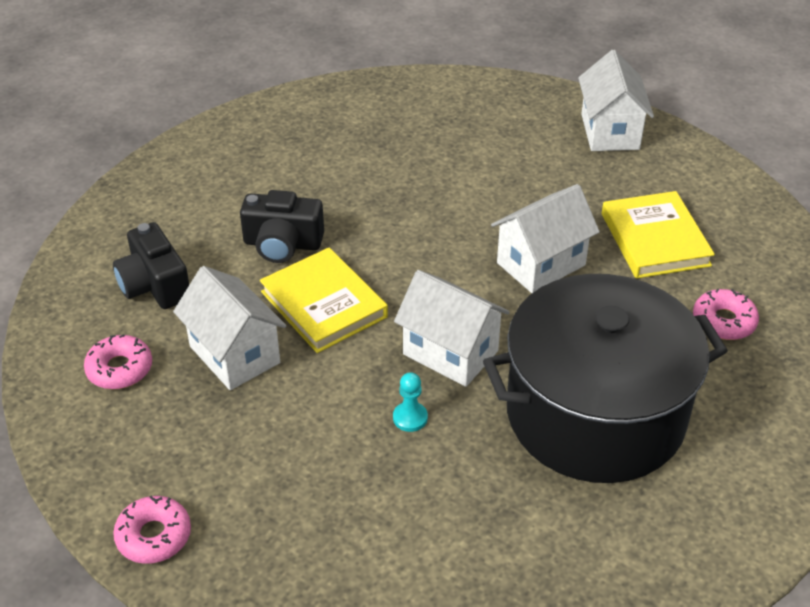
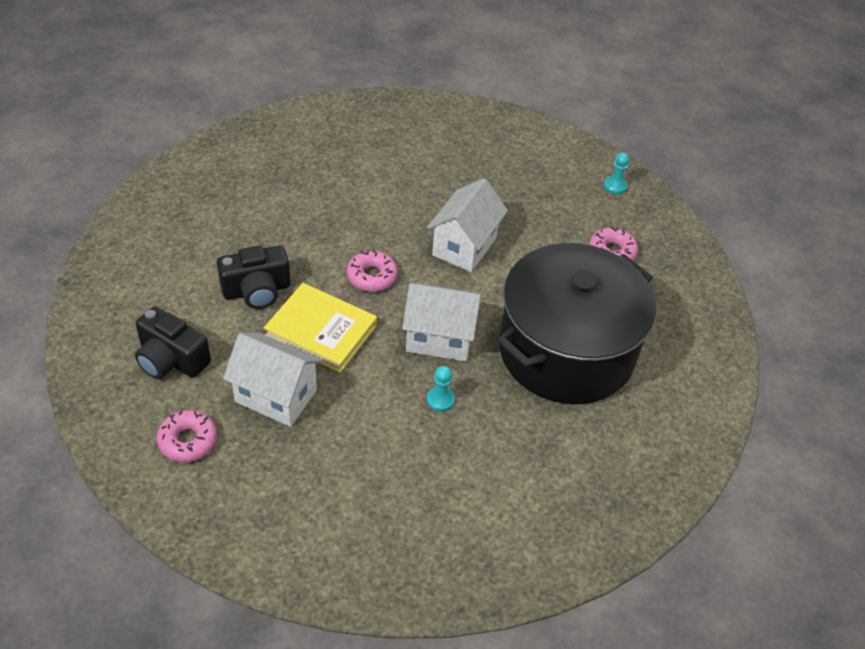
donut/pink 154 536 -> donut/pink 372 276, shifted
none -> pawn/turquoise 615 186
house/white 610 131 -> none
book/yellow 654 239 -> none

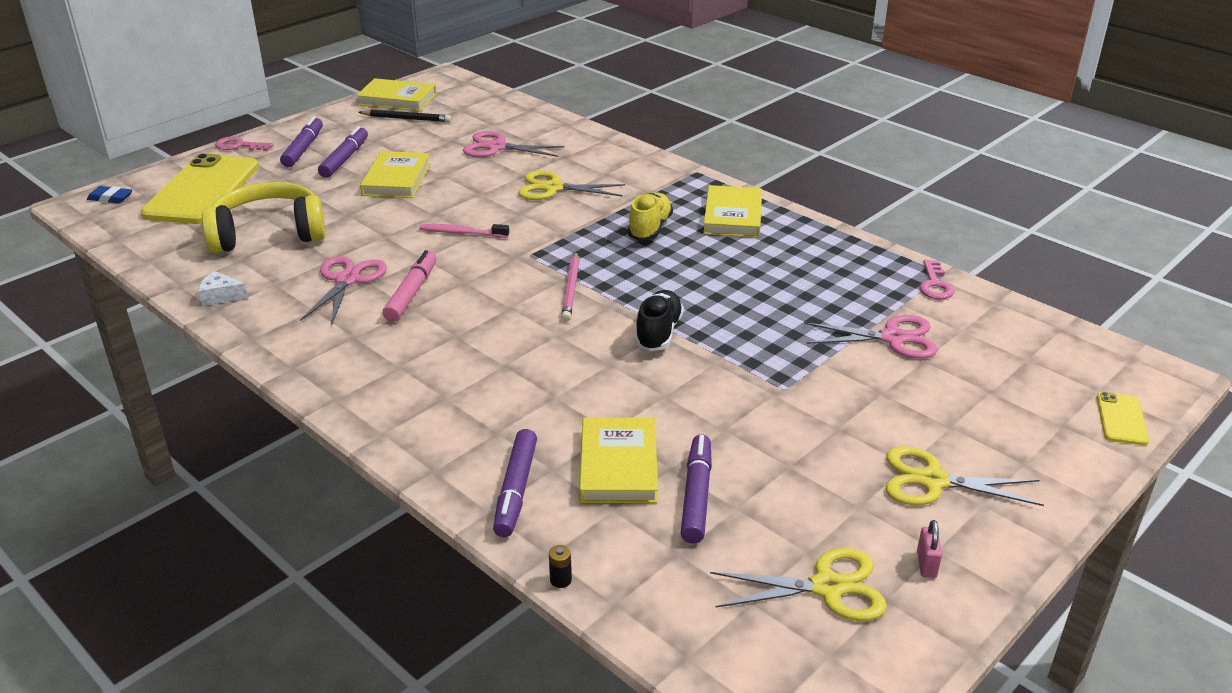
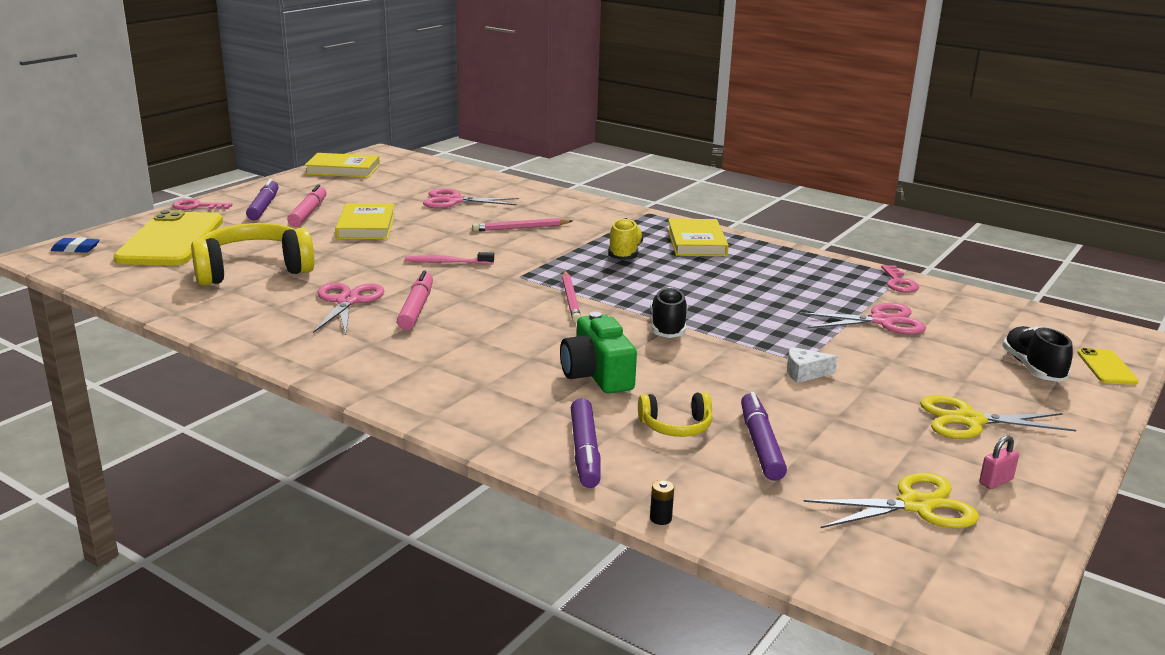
marker/purple 345 159 -> marker/pink 308 213
scissors/yellow 553 188 -> pencil/pink 520 228
none -> camera/green 597 374
book/yellow 618 465 -> headphones/yellow 676 426
cheese/white 221 296 -> cheese/white 804 373, shifted
padlock/pink 926 564 -> padlock/pink 996 481, 60 degrees clockwise
none -> shoe/black 1032 368
pencil/black 407 119 -> none

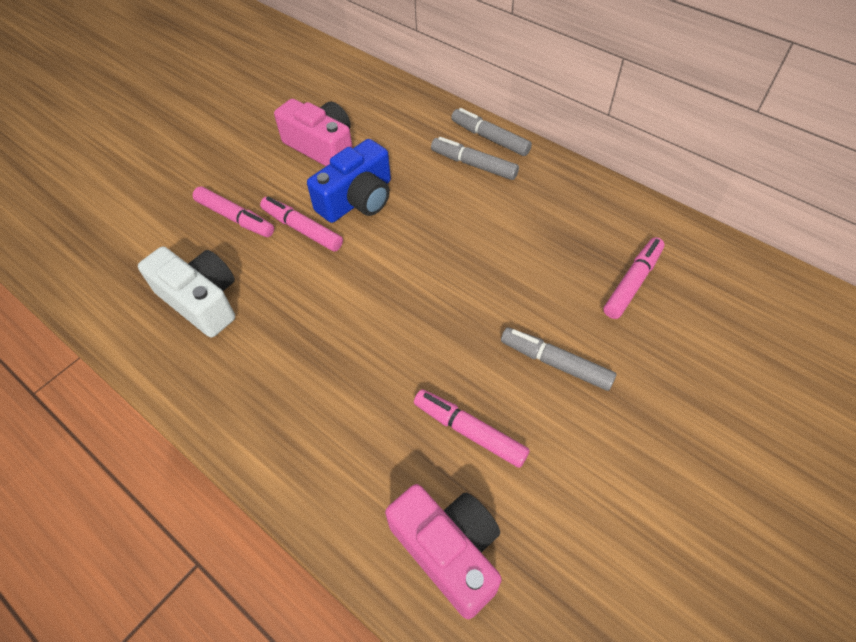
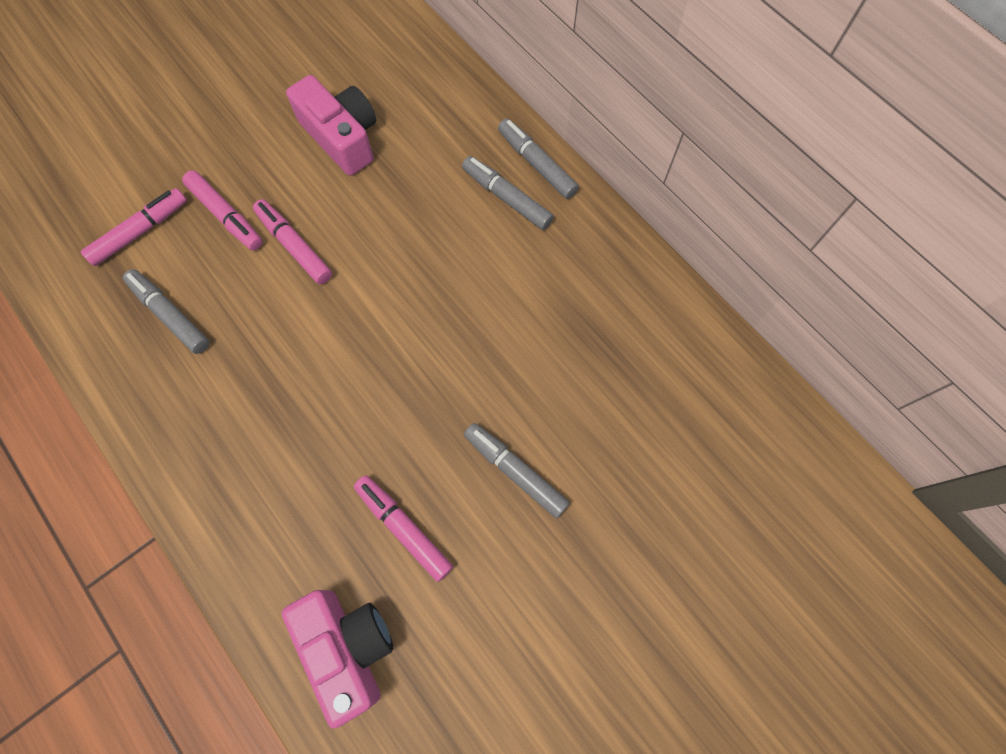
marker/pink 632 282 -> marker/pink 140 232, shifted
camera/white 201 301 -> marker/grey 170 315
camera/blue 357 199 -> none

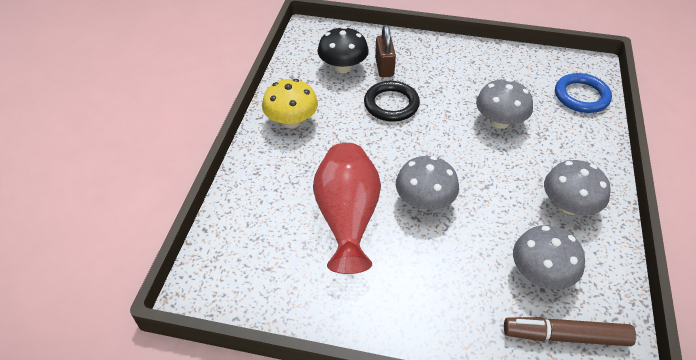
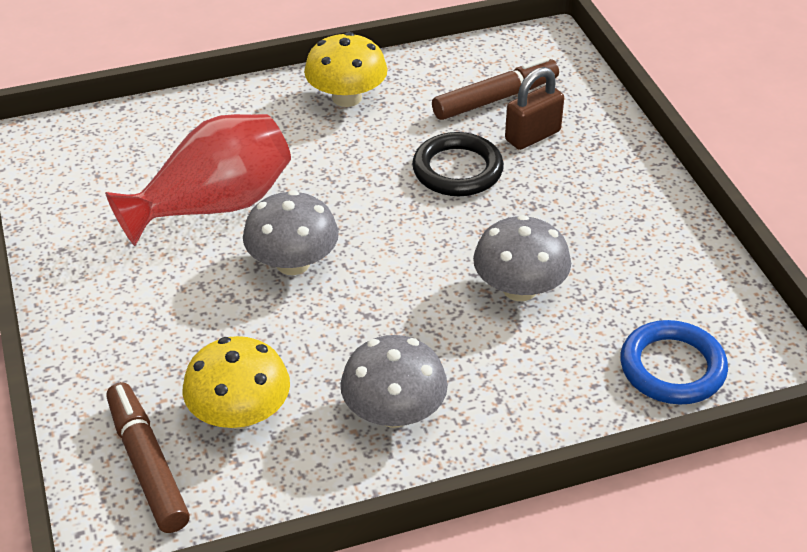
mushroom/grey 541 273 -> mushroom/yellow 240 414
mushroom/black 343 67 -> marker/brown 495 99

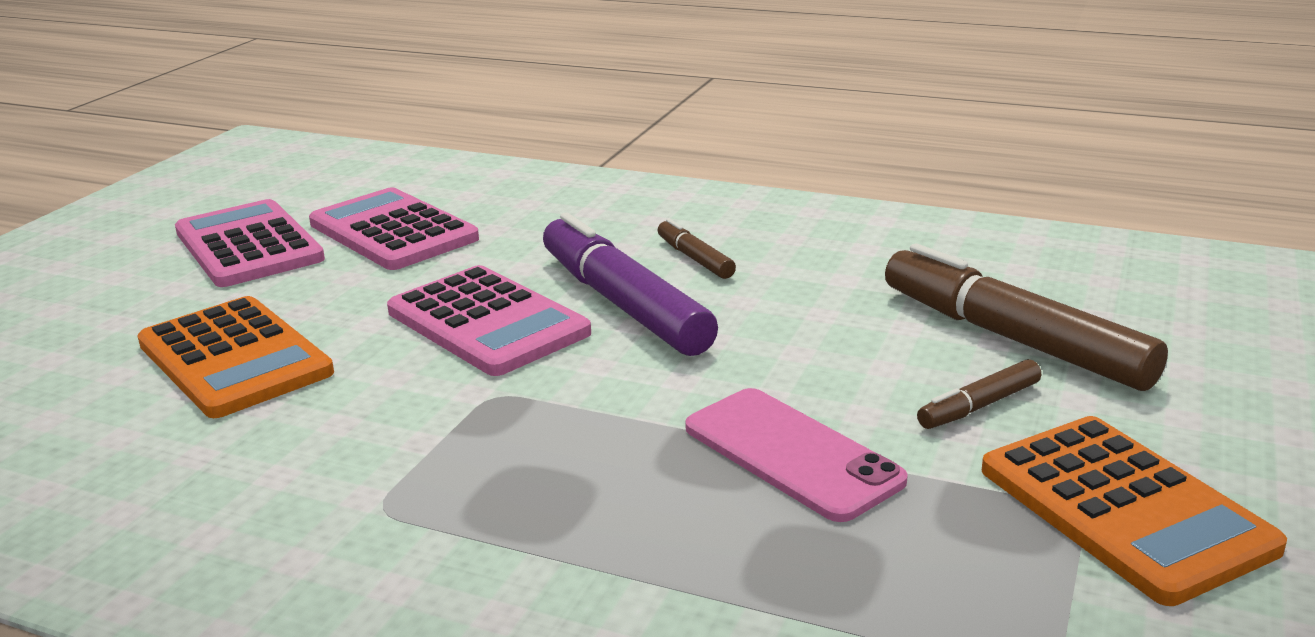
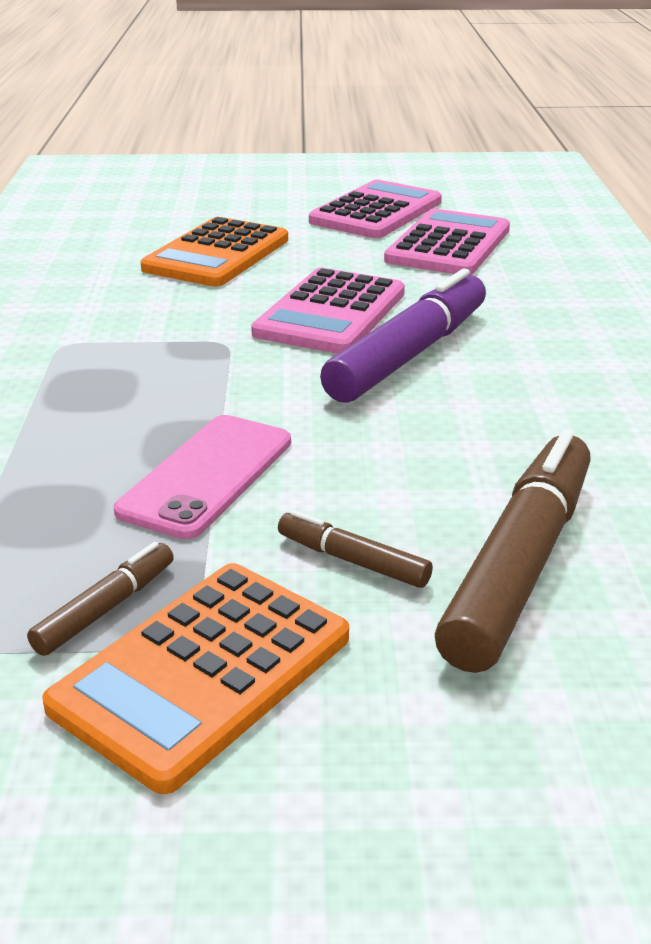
marker/brown 695 258 -> marker/brown 106 608, shifted

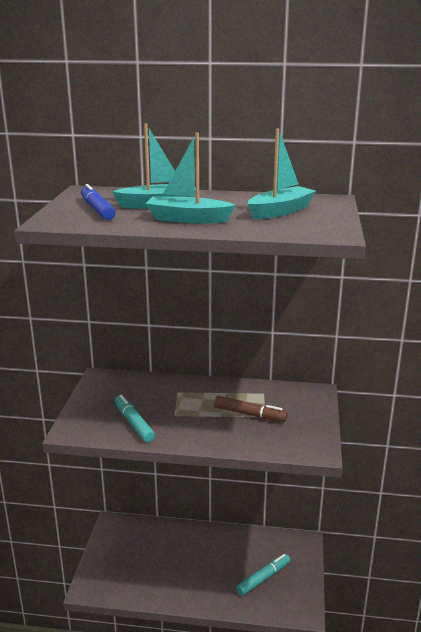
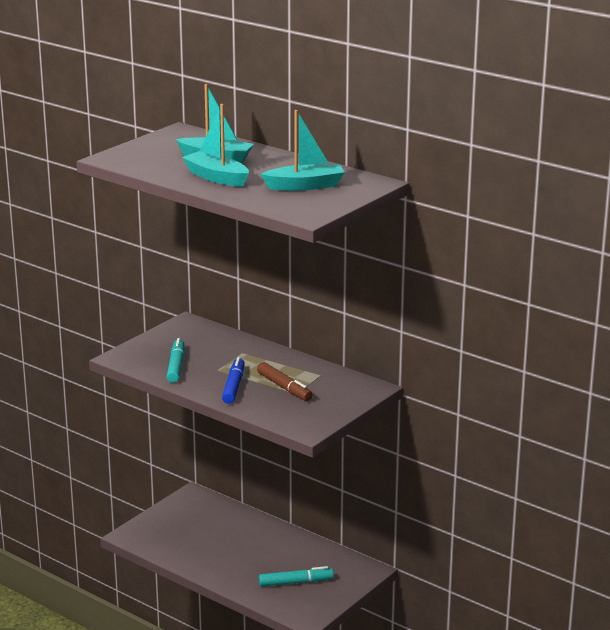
marker/blue 97 209 -> marker/blue 233 386, shifted

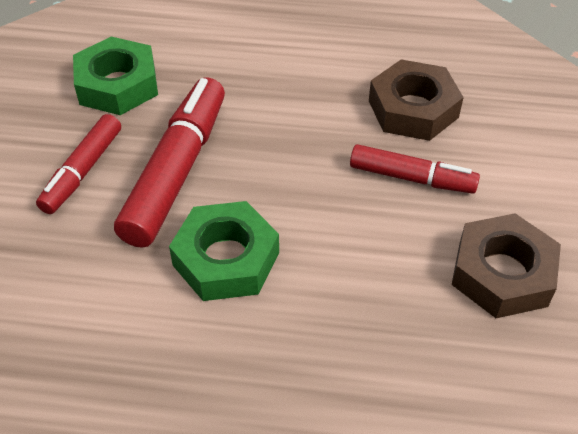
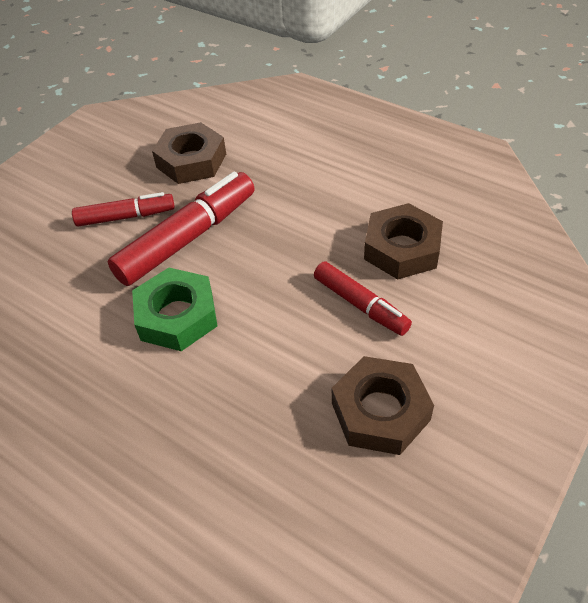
marker/red 82 171 -> marker/red 126 217, 150 degrees counterclockwise
nut/green 117 85 -> nut/brown 191 160

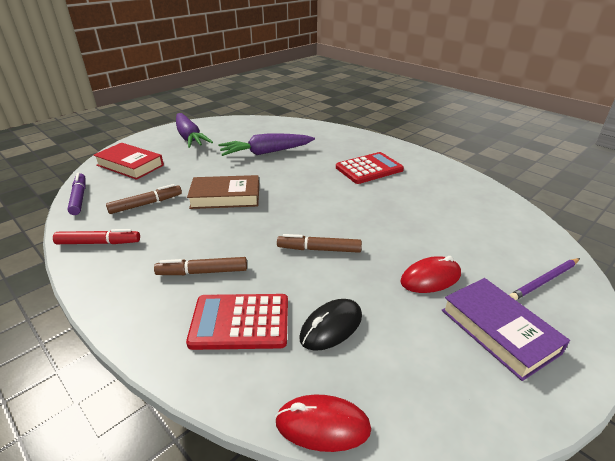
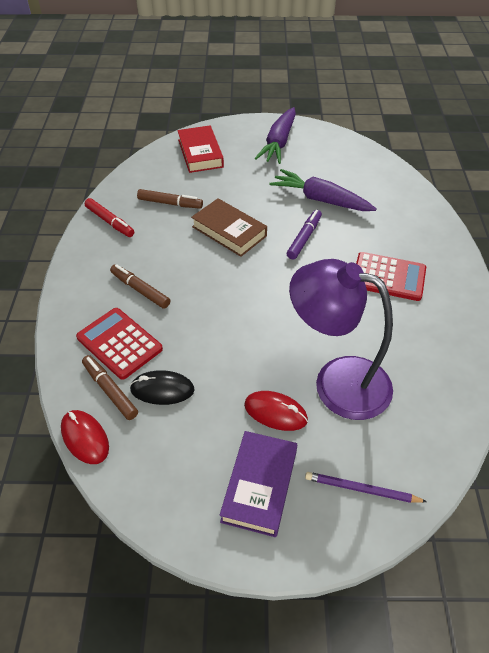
marker/brown 319 249 -> marker/brown 110 390, shifted
marker/purple 79 198 -> marker/purple 304 238, shifted
none -> lamp/purple 337 382

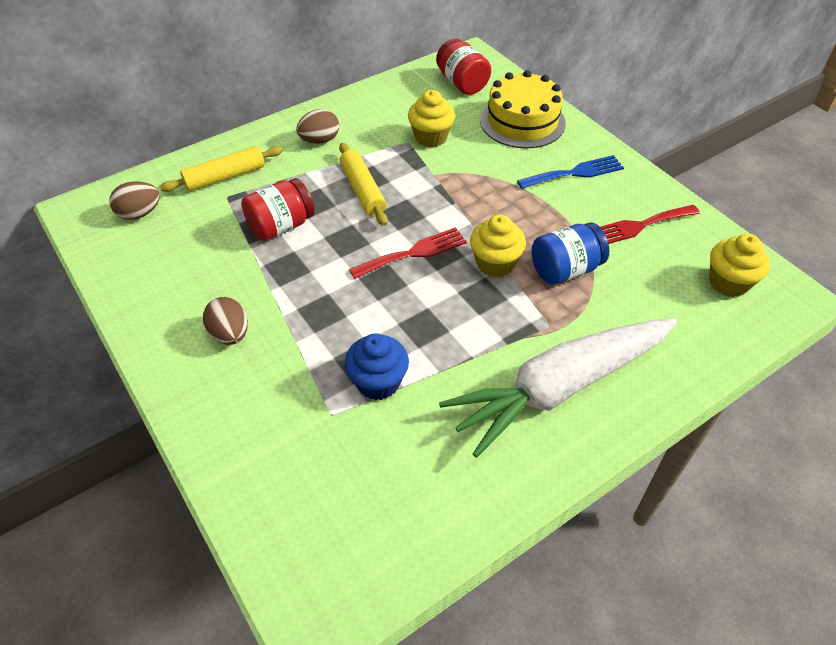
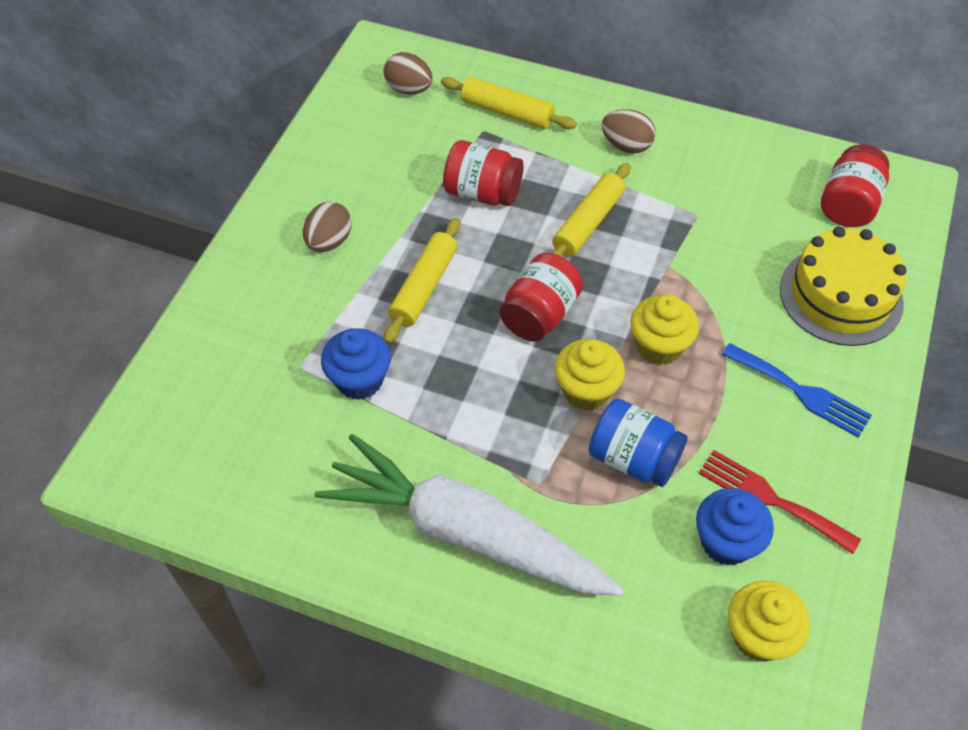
none -> rolling pin/yellow 423 287
fork/red 413 253 -> jar/red 539 314
cupcake/yellow 431 137 -> cupcake/yellow 659 346, shifted
none -> cupcake/blue 726 542

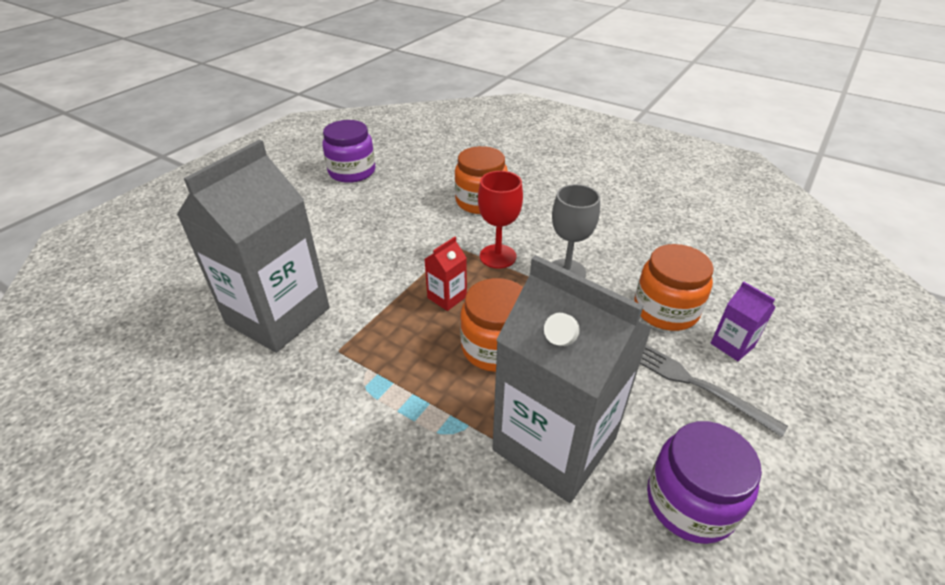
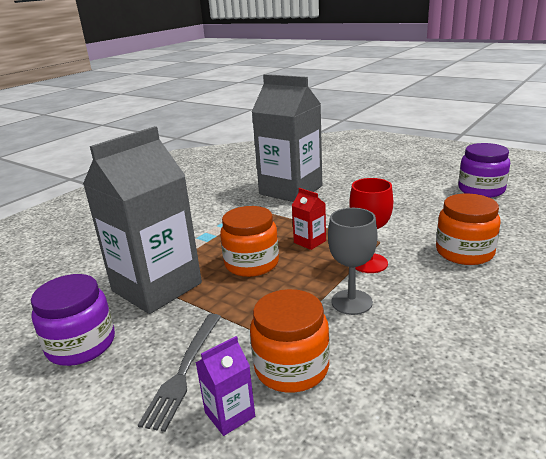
fork/grey 695 384 -> fork/grey 184 370, 150 degrees clockwise

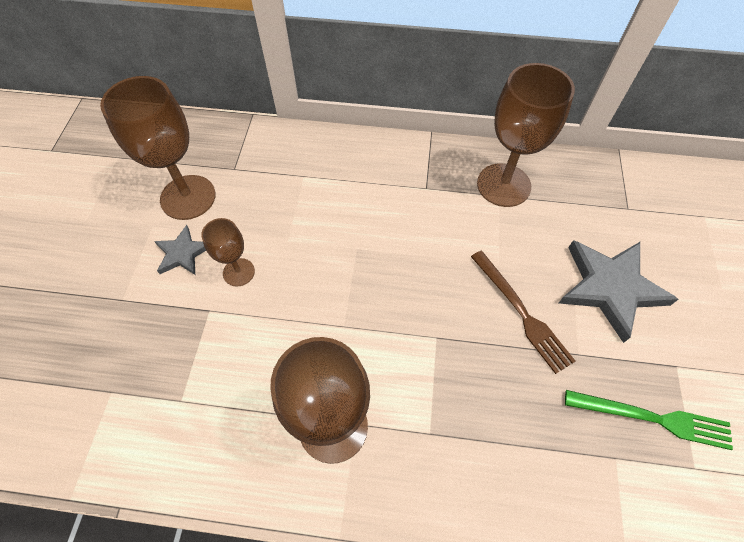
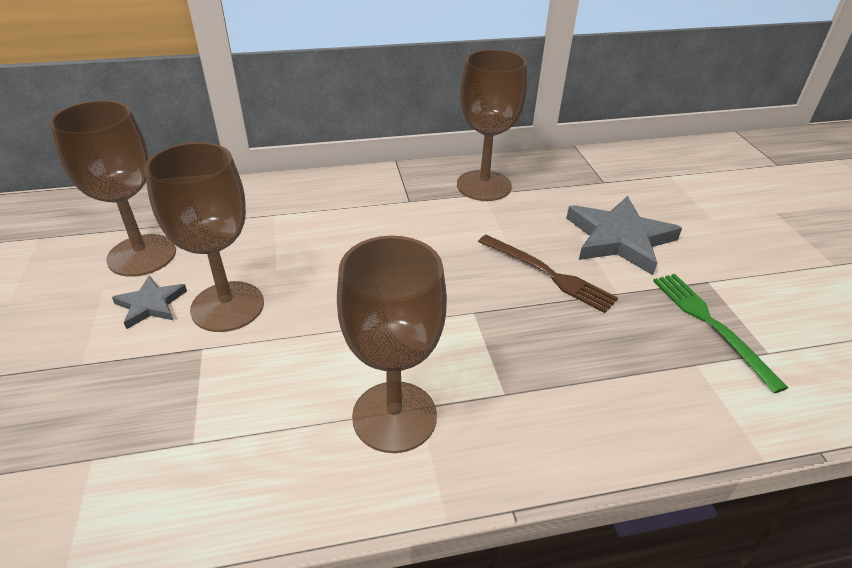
goblet/brown 239 272 -> goblet/brown 227 306, x1.88
fork/green 653 418 -> fork/green 710 324, 105 degrees counterclockwise

